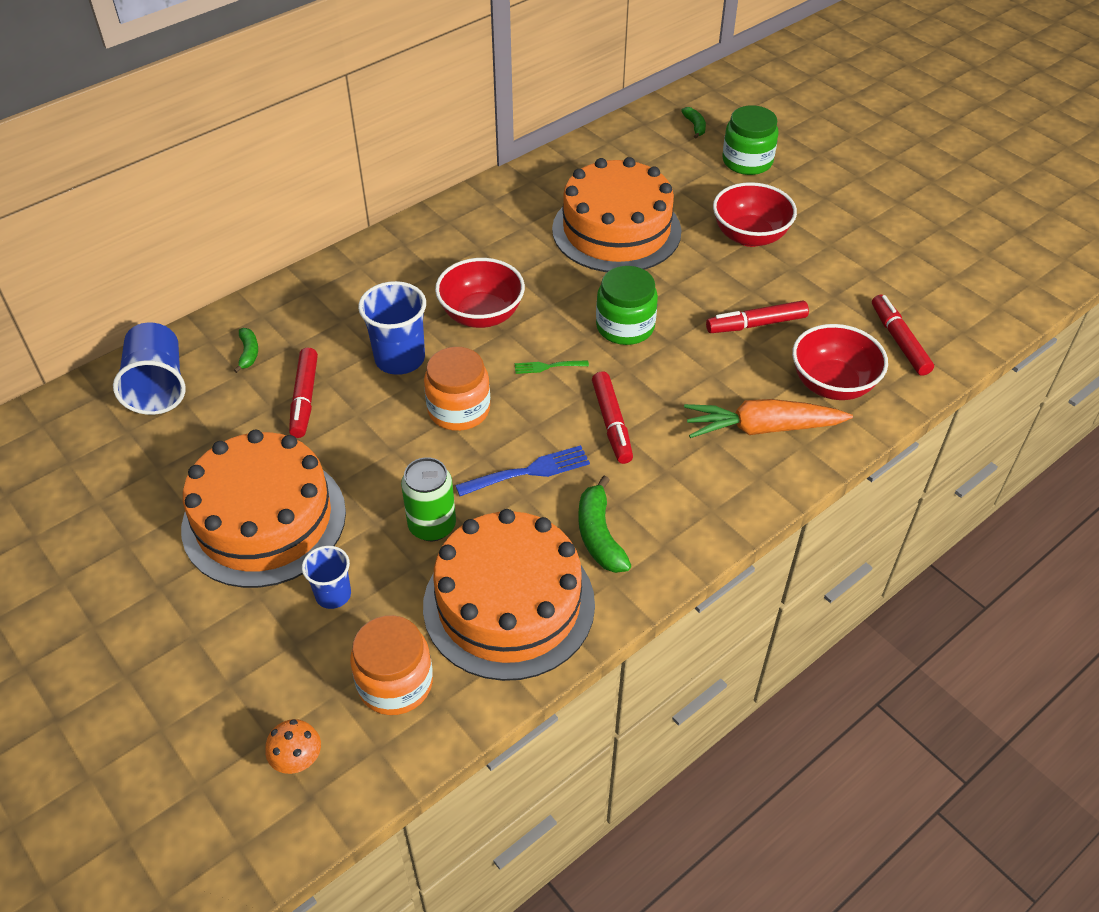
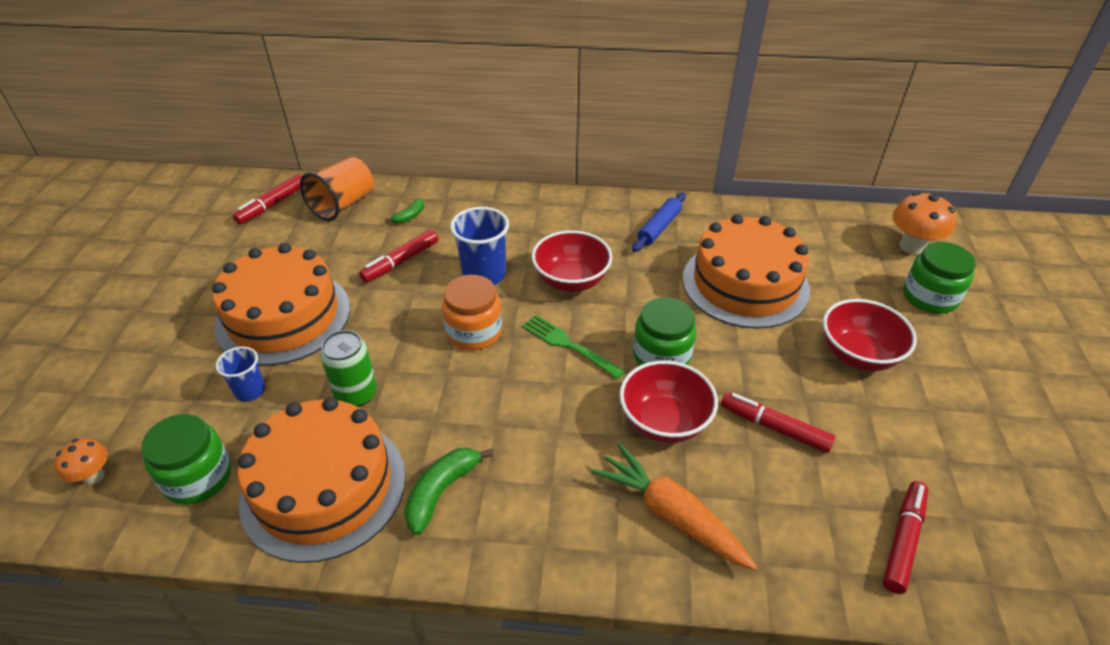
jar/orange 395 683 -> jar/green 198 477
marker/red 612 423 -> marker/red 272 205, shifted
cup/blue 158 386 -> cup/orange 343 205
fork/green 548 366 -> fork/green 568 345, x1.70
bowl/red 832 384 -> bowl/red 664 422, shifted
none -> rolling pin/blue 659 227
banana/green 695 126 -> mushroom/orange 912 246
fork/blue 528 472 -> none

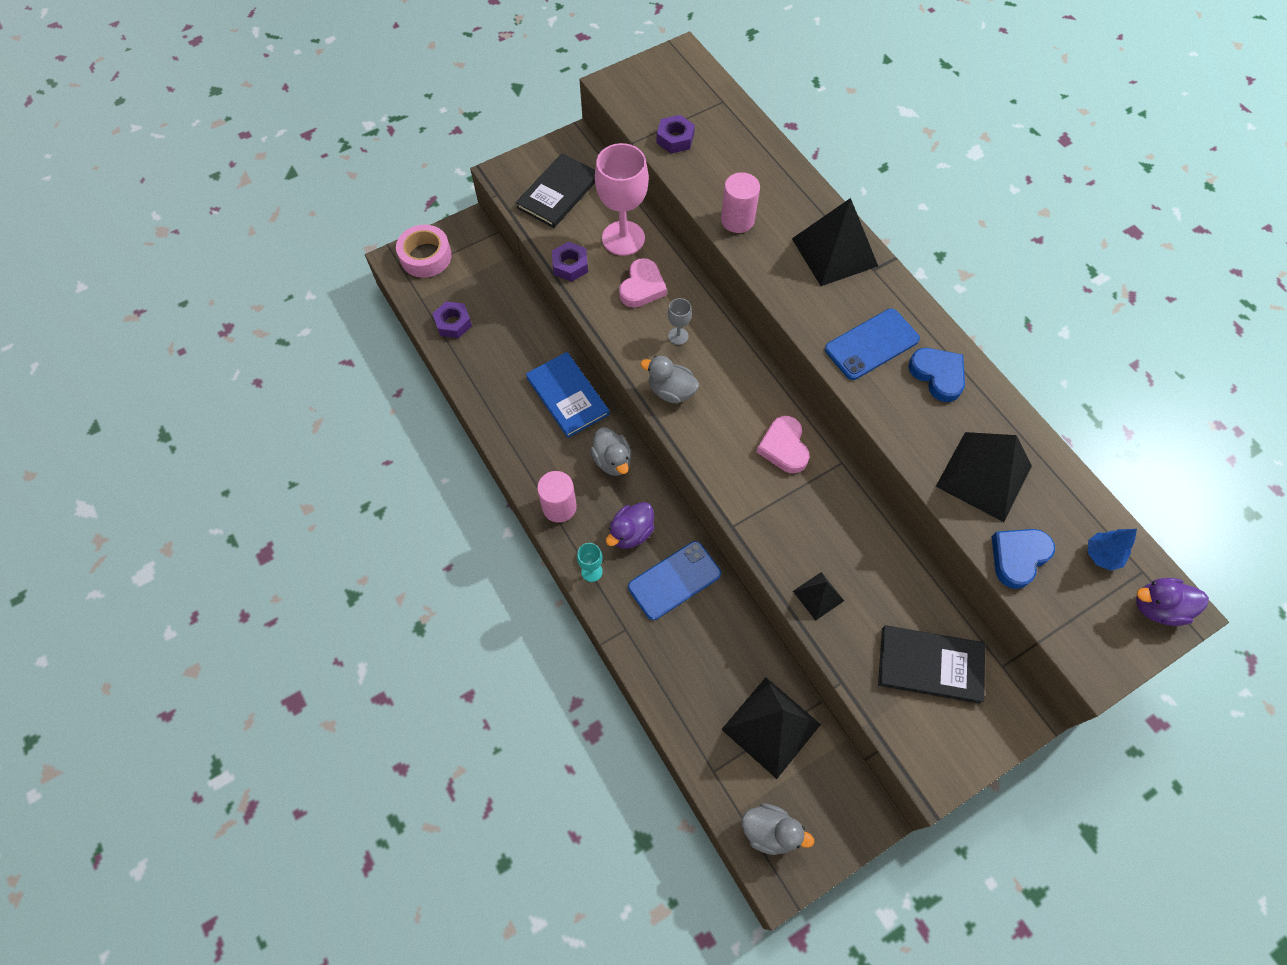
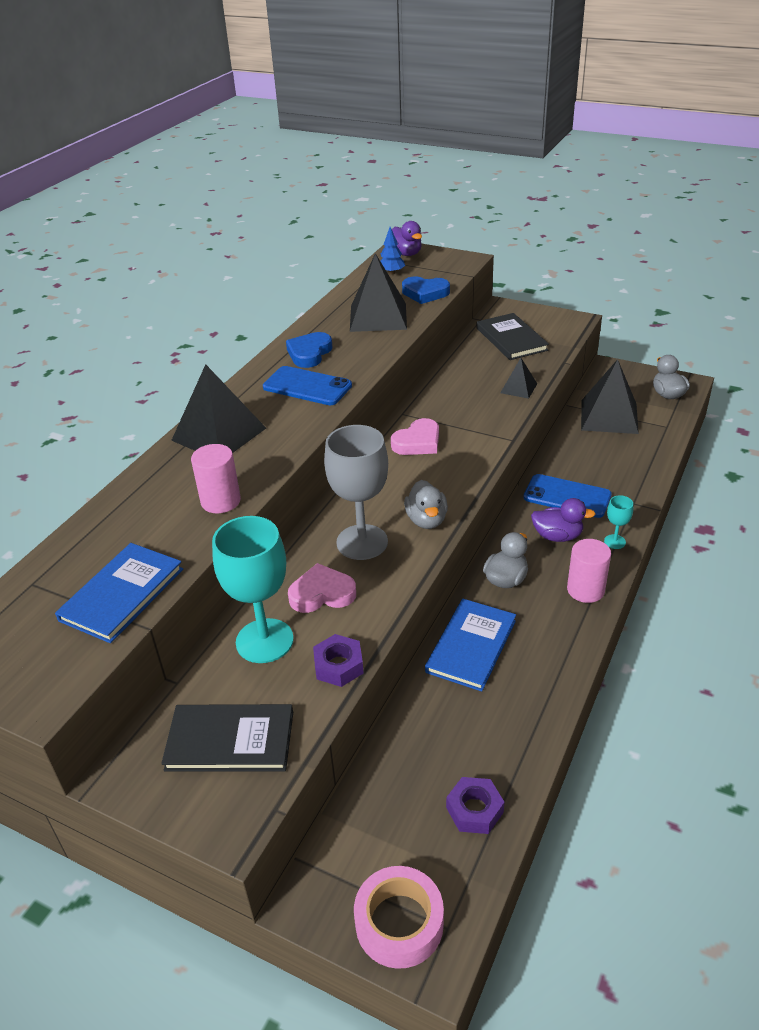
nut/purple 675 139 -> book/blue 122 594
goblet/pink 623 238 -> goblet/turquoise 264 641
goblet/grey 678 336 -> goblet/grey 362 542, x2.24

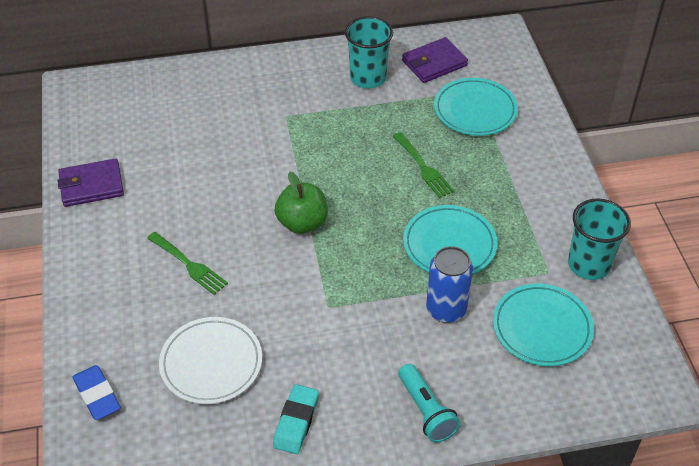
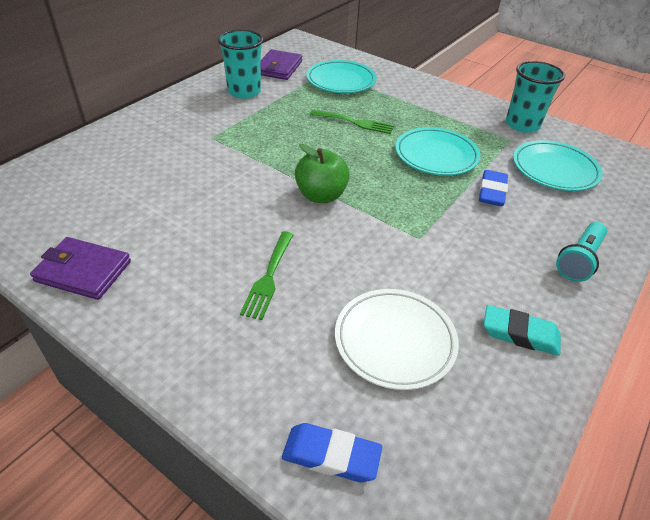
wallet/purple 91 185 -> wallet/purple 83 271, 75 degrees clockwise
fork/green 189 265 -> fork/green 268 277, 105 degrees clockwise
can/blue 446 309 -> eraser/blue 492 192
eraser/turquoise 296 422 -> eraser/turquoise 520 334, 45 degrees counterclockwise
flashlight/turquoise 426 411 -> flashlight/turquoise 579 260, 105 degrees clockwise

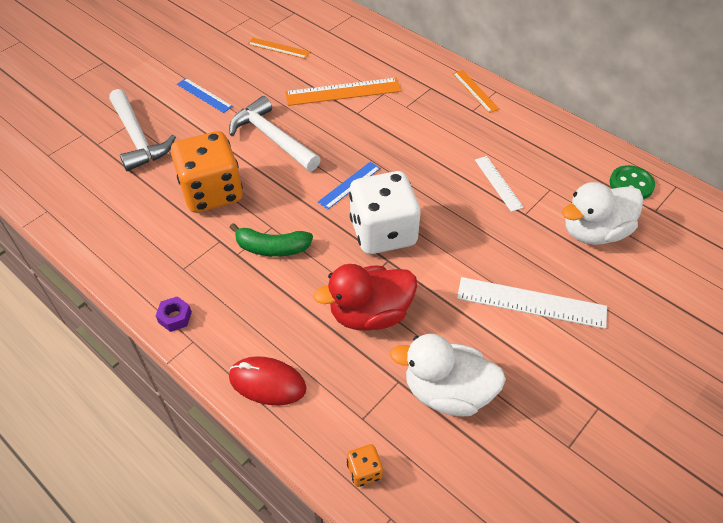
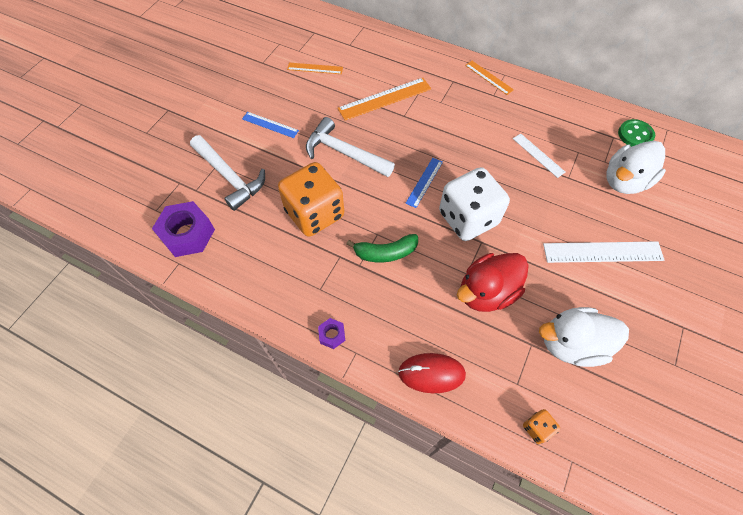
none -> nut/purple 188 234

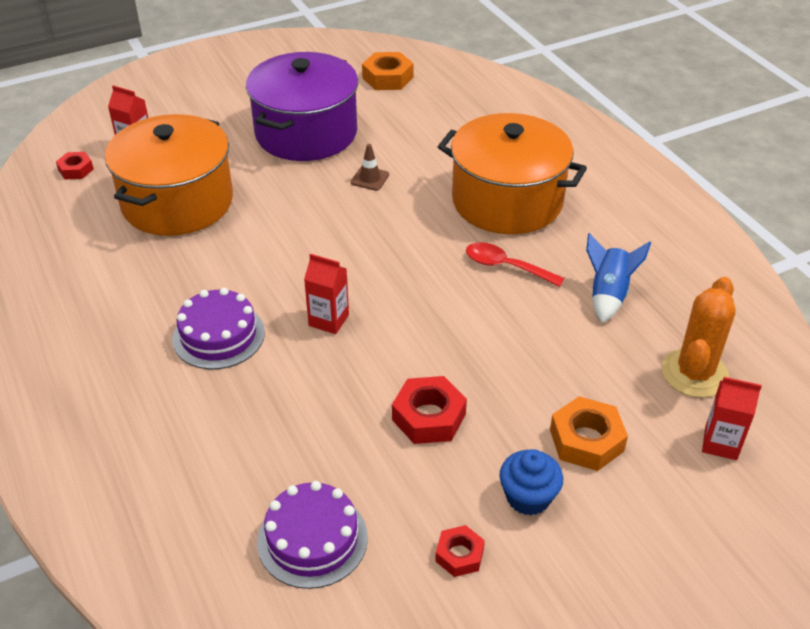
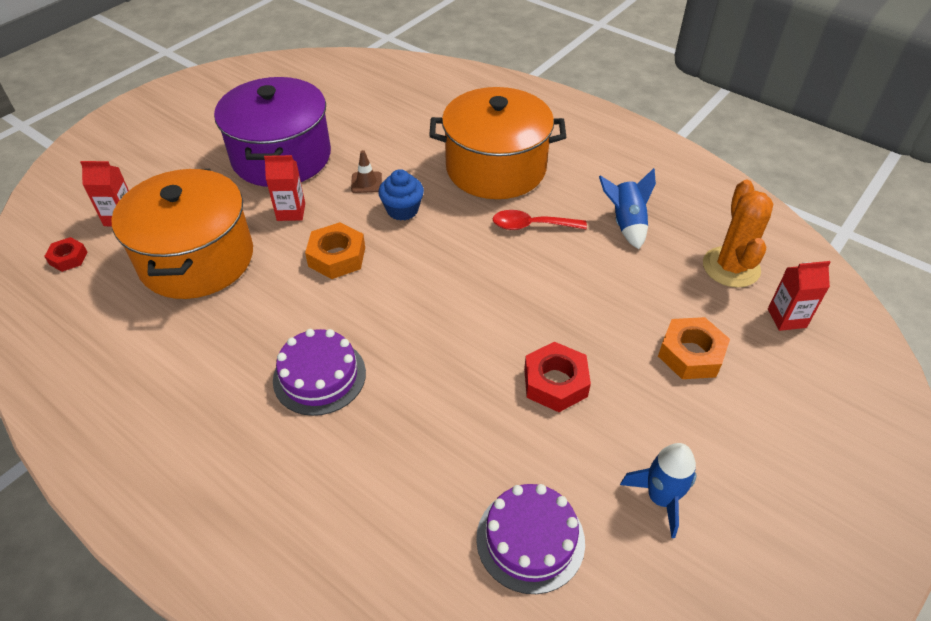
carton/red 329 320 -> carton/red 291 212, shifted
nut/orange 388 78 -> nut/orange 337 257, shifted
cupcake/blue 528 497 -> cupcake/blue 402 210, shifted
nut/red 459 555 -> rocket/blue 660 498

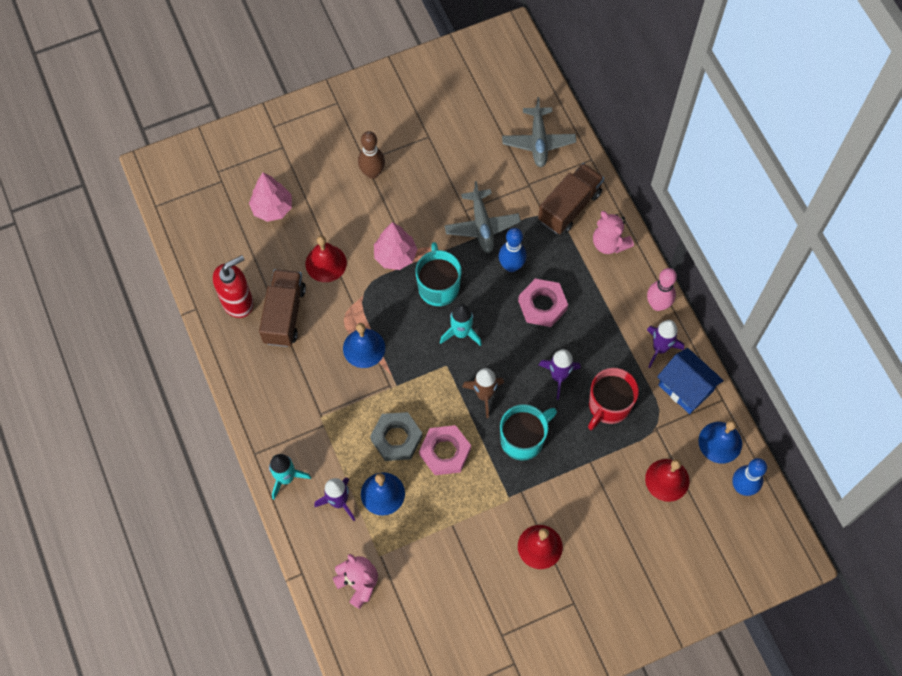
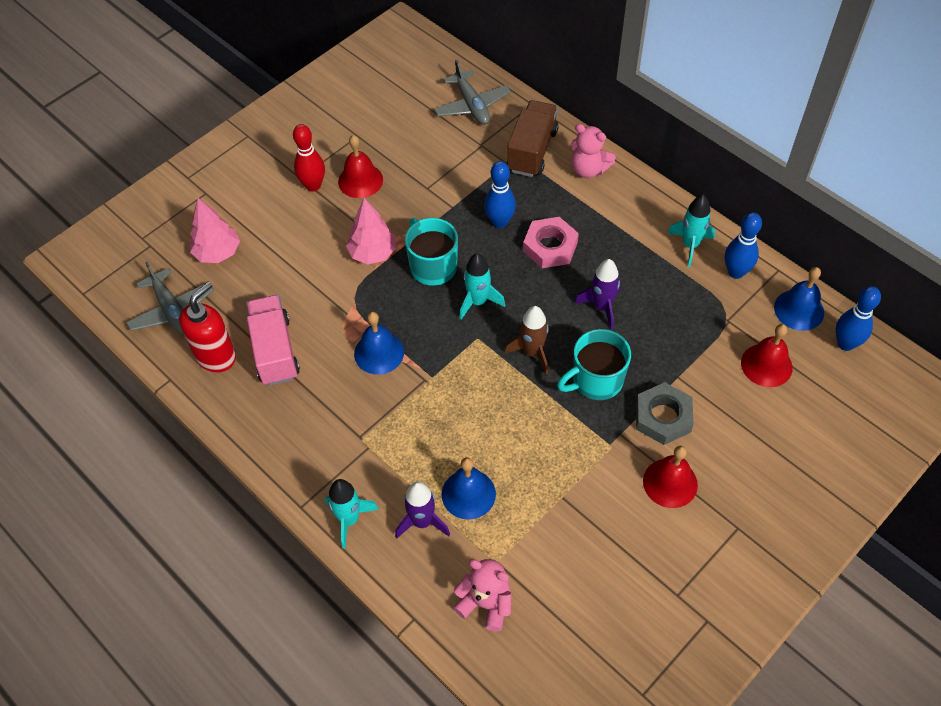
plane/grey 482 226 -> plane/grey 172 310, shifted
truck/brown 284 315 -> truck/pink 275 351
bowling pin/brown 372 173 -> bowling pin/red 313 185
bell/red 326 263 -> bell/red 360 180, shifted
mug/turquoise 523 439 -> mug/turquoise 596 380, 150 degrees counterclockwise
nut/grey 396 438 -> nut/grey 663 417, shifted
rocket/purple 660 348 -> rocket/turquoise 690 245
house/blue 685 388 -> bowling pin/blue 736 272
nut/pink 445 452 -> none
mug/red 608 406 -> none
bowling pin/pink 657 304 -> none

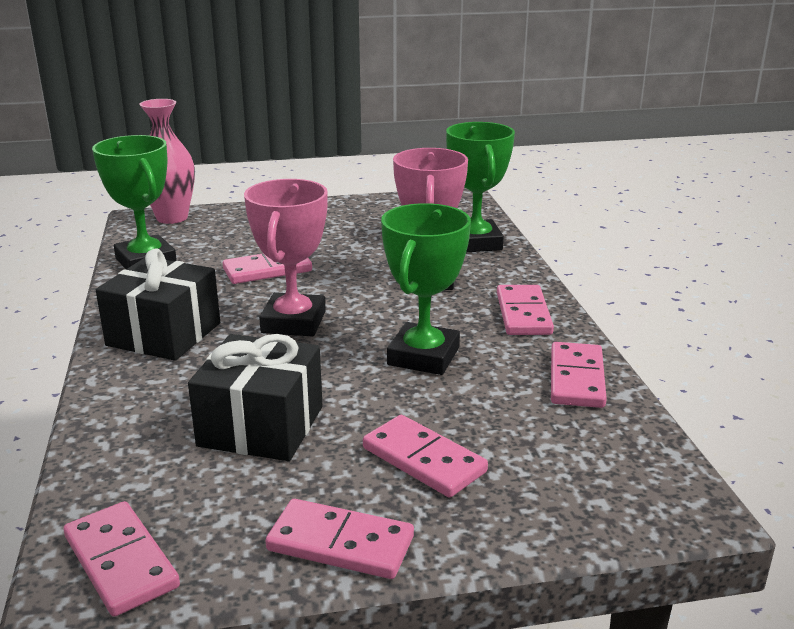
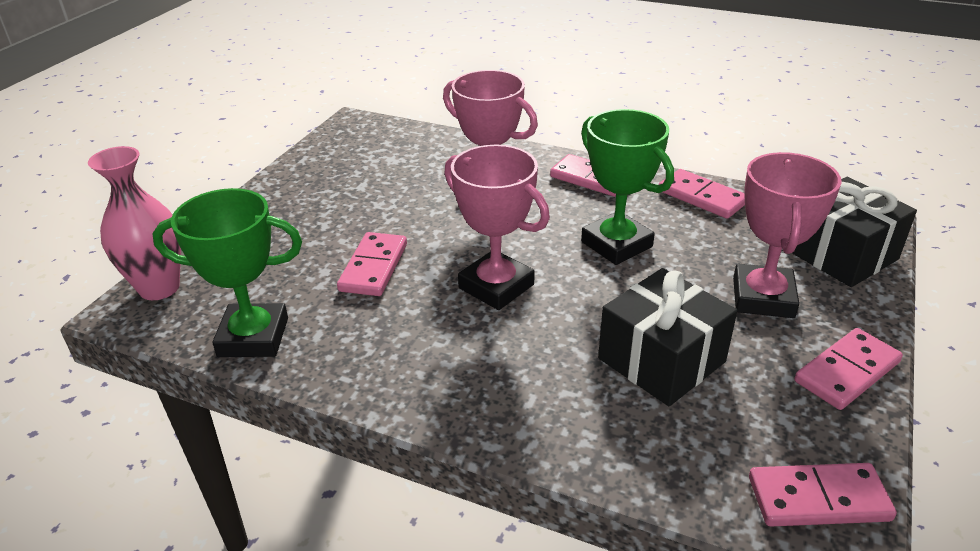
domino/pink 424 460 -> trophy/pink 763 298
gift/black 164 334 -> gift/black 841 254, shifted
trophy/green 475 243 -> none

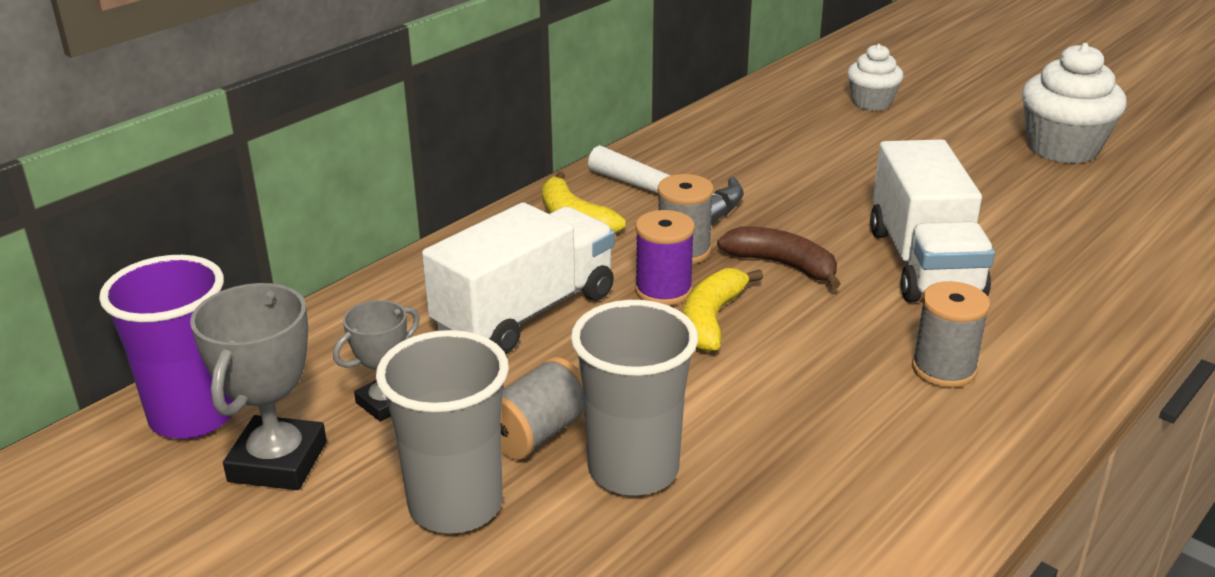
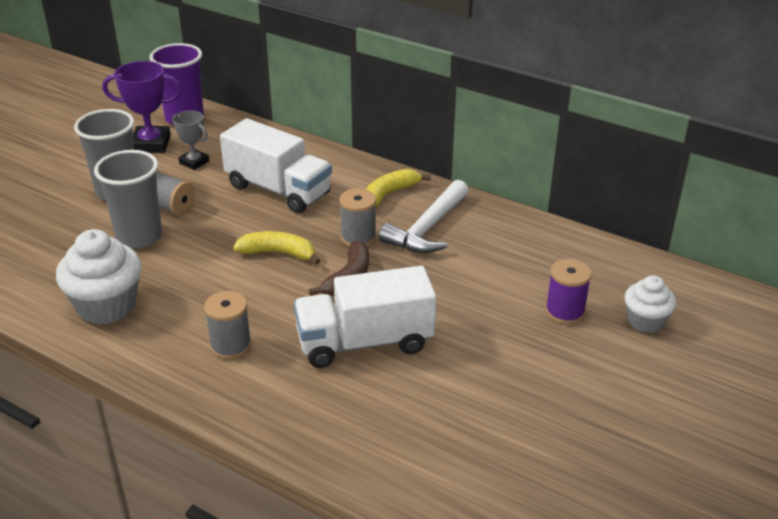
cupcake/white 1062 148 -> cupcake/white 107 306, shifted
trophy/grey 278 462 -> trophy/purple 151 144
spool/purple 663 290 -> spool/purple 564 312, shifted

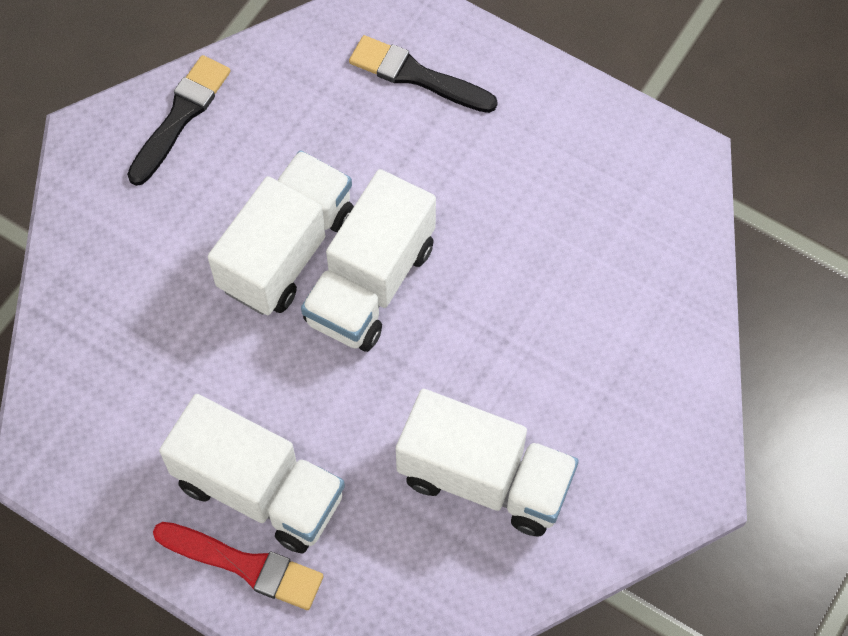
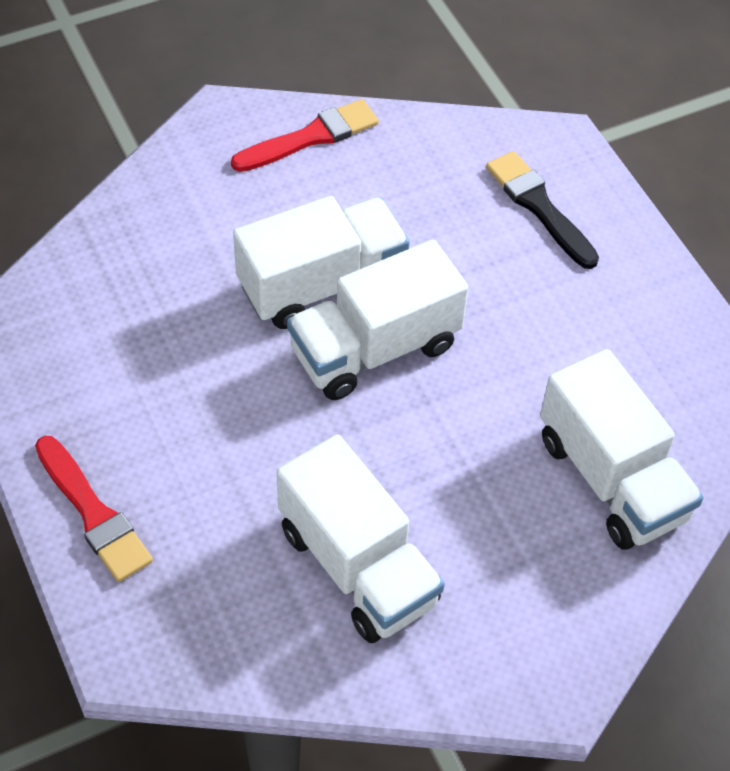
brush/black 181 116 -> brush/red 311 137
truck/white 259 490 -> truck/white 611 478, shifted

